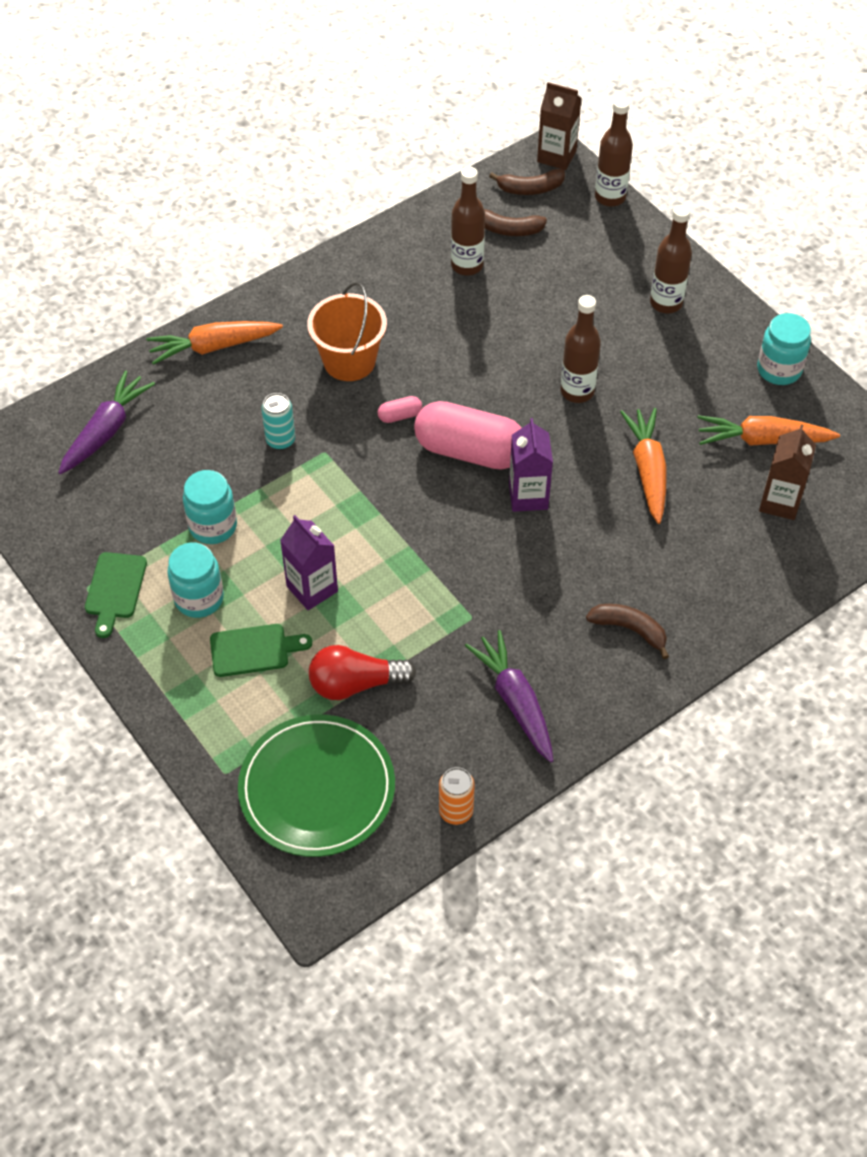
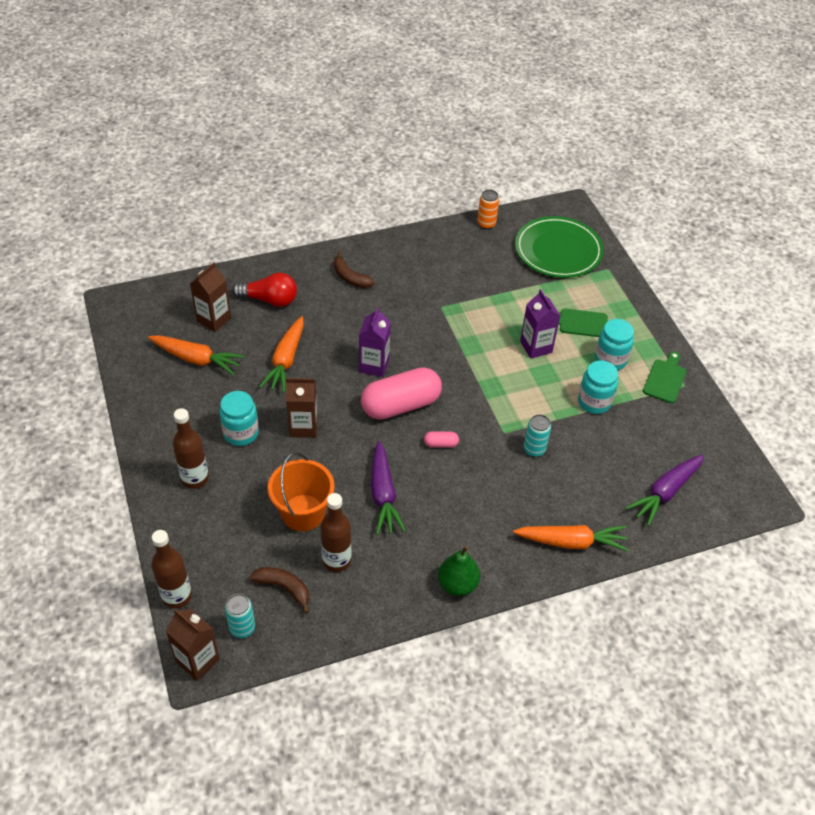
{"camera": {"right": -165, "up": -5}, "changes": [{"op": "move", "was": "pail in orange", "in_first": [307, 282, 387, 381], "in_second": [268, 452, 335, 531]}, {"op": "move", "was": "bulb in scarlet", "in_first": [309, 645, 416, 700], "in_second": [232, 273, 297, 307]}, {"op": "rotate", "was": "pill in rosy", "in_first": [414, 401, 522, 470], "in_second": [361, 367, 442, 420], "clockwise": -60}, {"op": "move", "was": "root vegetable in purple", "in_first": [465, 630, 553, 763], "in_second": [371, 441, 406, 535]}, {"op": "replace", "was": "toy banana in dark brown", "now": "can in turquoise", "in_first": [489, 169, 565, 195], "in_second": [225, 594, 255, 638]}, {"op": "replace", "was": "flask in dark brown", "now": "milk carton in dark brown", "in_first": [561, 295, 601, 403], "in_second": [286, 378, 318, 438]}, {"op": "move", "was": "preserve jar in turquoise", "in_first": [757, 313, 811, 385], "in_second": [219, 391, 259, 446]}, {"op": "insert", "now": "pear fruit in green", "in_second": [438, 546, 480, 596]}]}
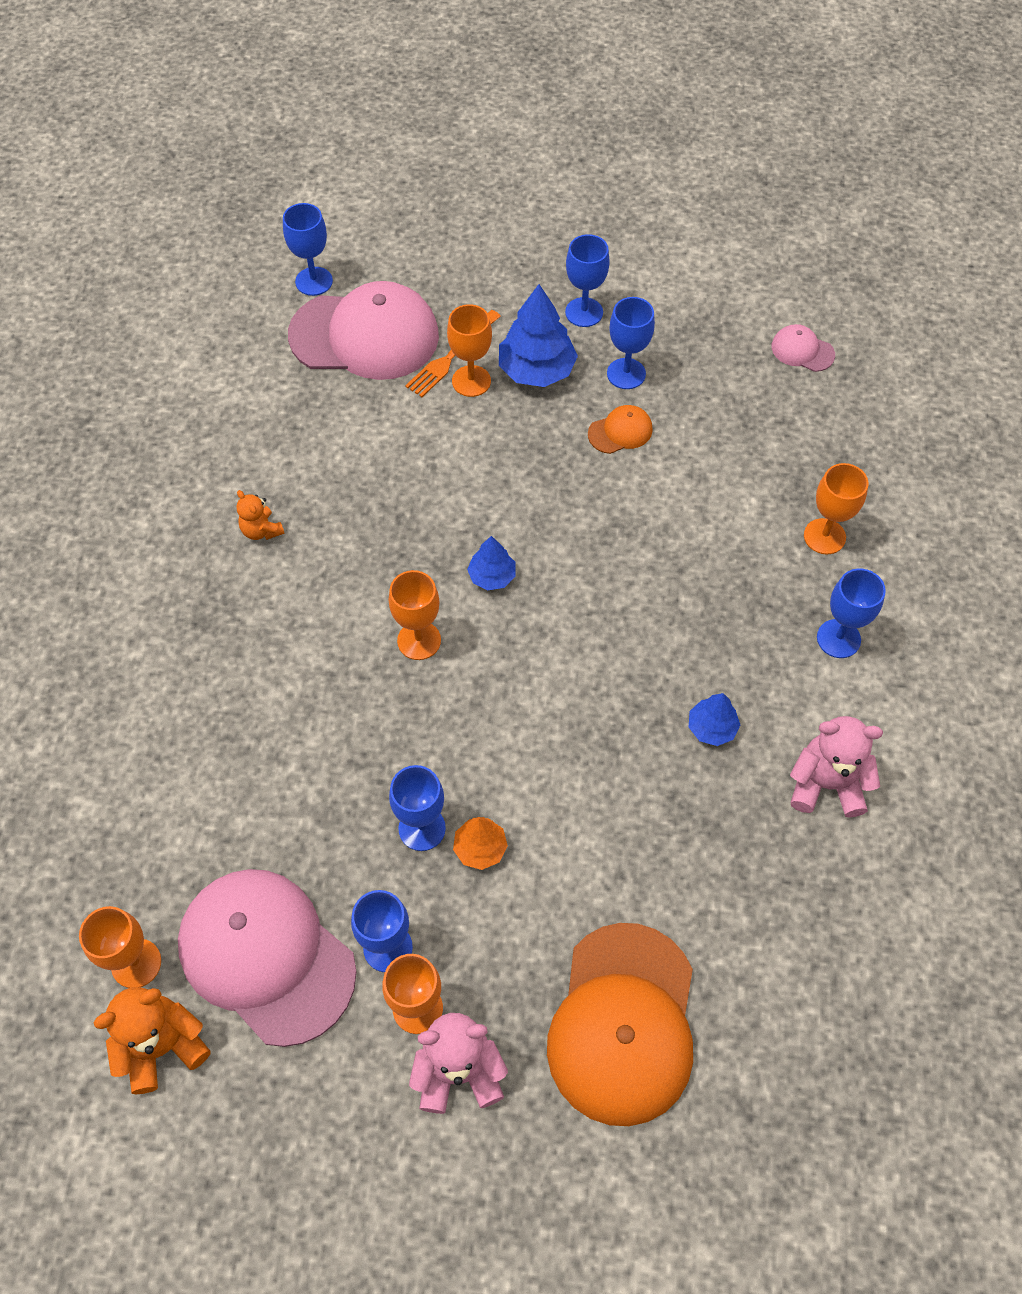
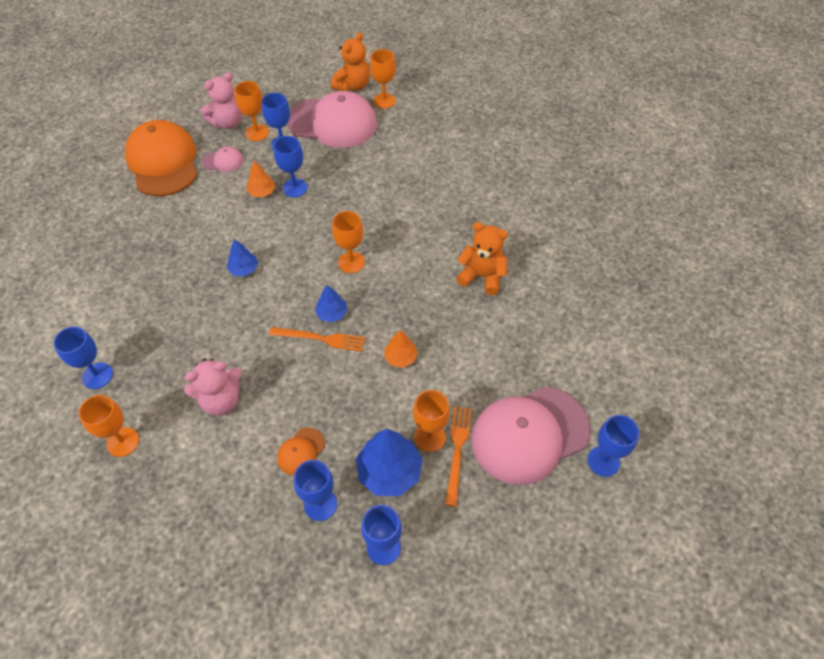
{"camera": {"right": 150, "up": -5}, "changes": [{"op": "resize", "was": "stuffed bear in orange", "in_first": [237, 490, 285, 540], "in_second": [456, 222, 508, 295], "ratio": 1.72}, {"op": "move", "was": "tree in cobalt", "in_first": [689, 693, 740, 746], "in_second": [227, 239, 258, 276]}, {"op": "move", "was": "cap in rosy", "in_first": [772, 324, 835, 372], "in_second": [203, 147, 243, 172]}, {"op": "move", "was": "stuffed bear in rosy", "in_first": [790, 716, 883, 818], "in_second": [184, 359, 242, 416]}, {"op": "insert", "now": "fork in orange", "in_second": [269, 327, 365, 352]}, {"op": "insert", "now": "tree in orange", "in_second": [384, 330, 418, 368]}]}
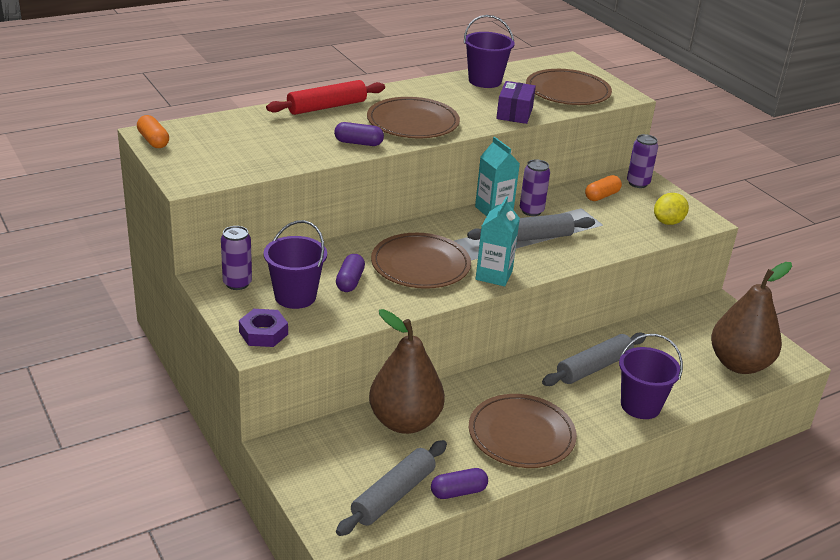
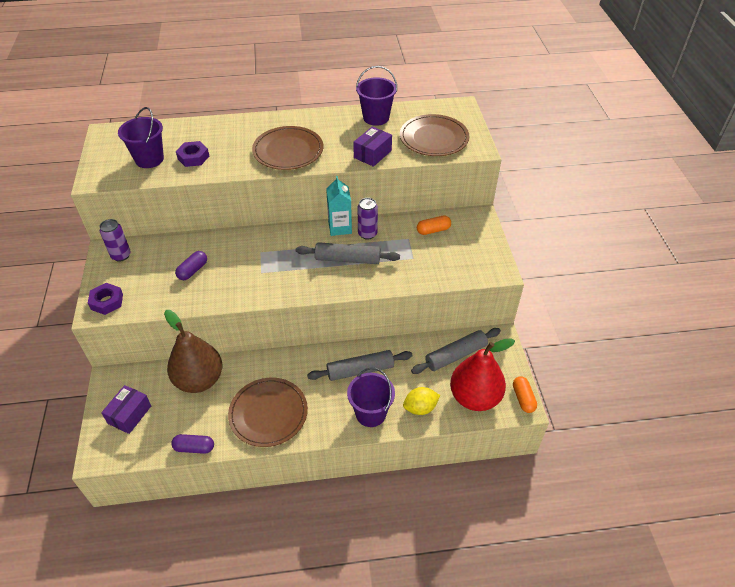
{"camera": {"right": 25, "up": 15}, "changes": [{"op": "move", "was": "pill in orange", "in_first": [137, 115, 169, 148], "in_second": [513, 376, 537, 413]}, {"op": "move", "was": "pail in purple", "in_first": [263, 220, 327, 309], "in_second": [118, 107, 164, 168]}, {"op": "delete", "was": "rolling pin in scarlet", "in_first": [266, 80, 385, 115]}, {"op": "delete", "was": "pill in purple", "in_first": [334, 122, 384, 146]}, {"op": "move", "was": "rolling pin in grey", "in_first": [336, 440, 447, 536], "in_second": [411, 328, 501, 374]}, {"op": "delete", "was": "dinner plate in dark brown", "in_first": [371, 233, 471, 289]}, {"op": "delete", "was": "milk carton in turquoise", "in_first": [476, 196, 520, 286]}, {"op": "delete", "was": "can in purple", "in_first": [627, 134, 658, 188]}, {"op": "move", "was": "lemon in bright yellow", "in_first": [654, 193, 689, 225], "in_second": [403, 387, 440, 415]}, {"op": "recolor", "was": "pear fruit in dark brown", "now": "pear fruit in scarlet", "in_first": [711, 262, 792, 374], "in_second": [450, 338, 515, 411]}, {"op": "insert", "now": "package in purple", "in_second": [101, 385, 151, 434]}, {"op": "insert", "now": "hexagon nut in purple", "in_second": [176, 141, 209, 167]}]}
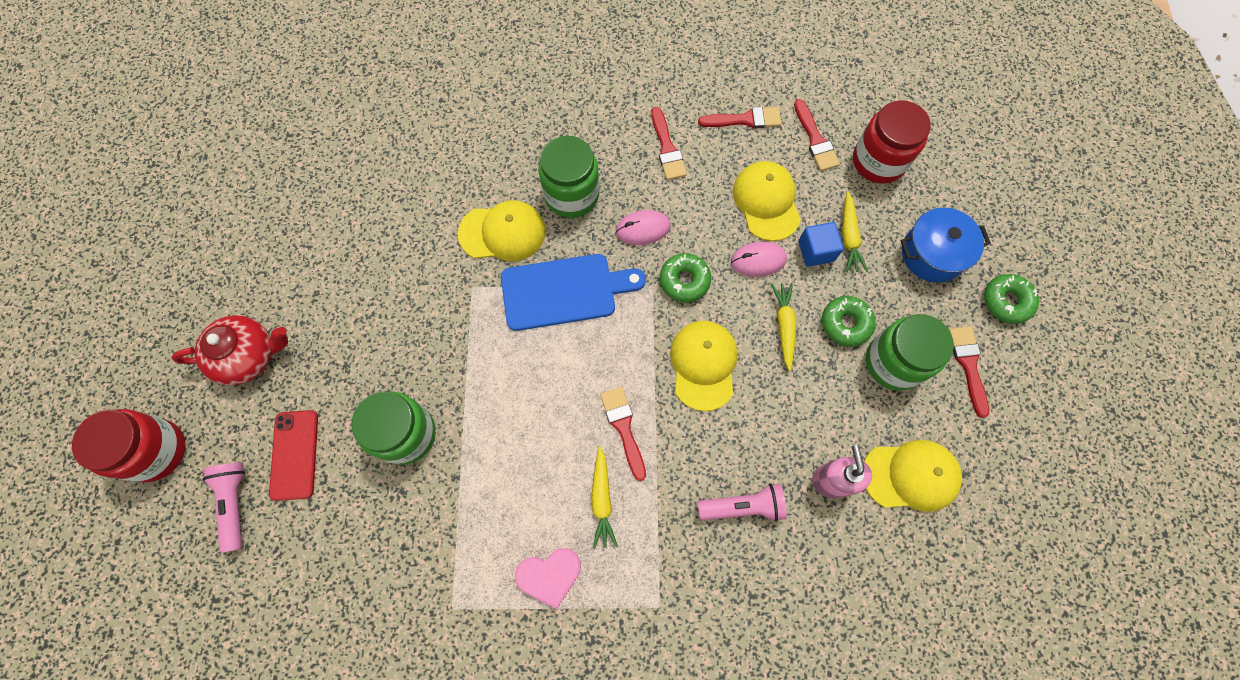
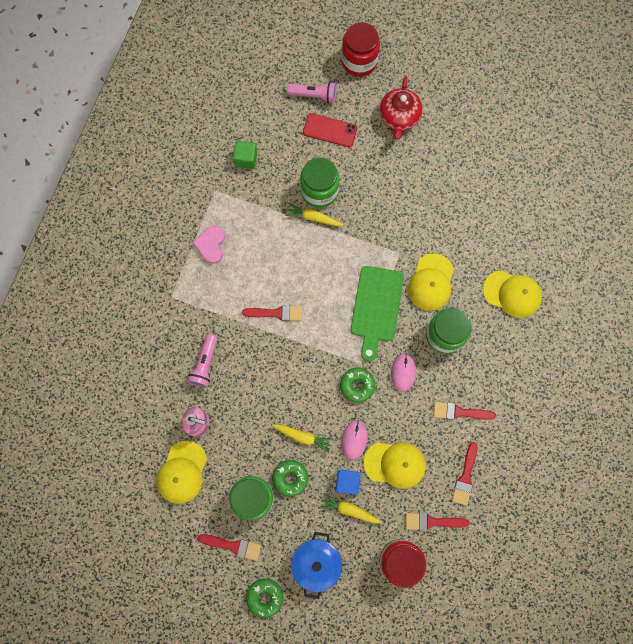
{"camera": {"right": 110, "up": 5}, "changes": [{"op": "recolor", "was": "bread board in cobalt", "now": "bread board in green", "in_first": [501, 254, 646, 331], "in_second": [351, 266, 404, 361]}, {"op": "move", "was": "root vegetable in bright yellow", "in_first": [591, 446, 618, 549], "in_second": [285, 203, 343, 226]}, {"op": "move", "was": "cap in bright yellow", "in_first": [670, 321, 738, 411], "in_second": [483, 270, 542, 318]}, {"op": "insert", "now": "block in green", "in_second": [233, 141, 257, 169]}]}
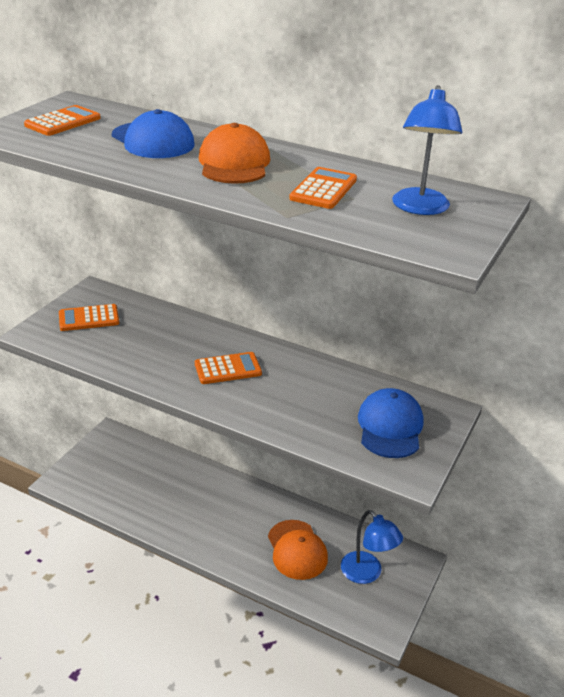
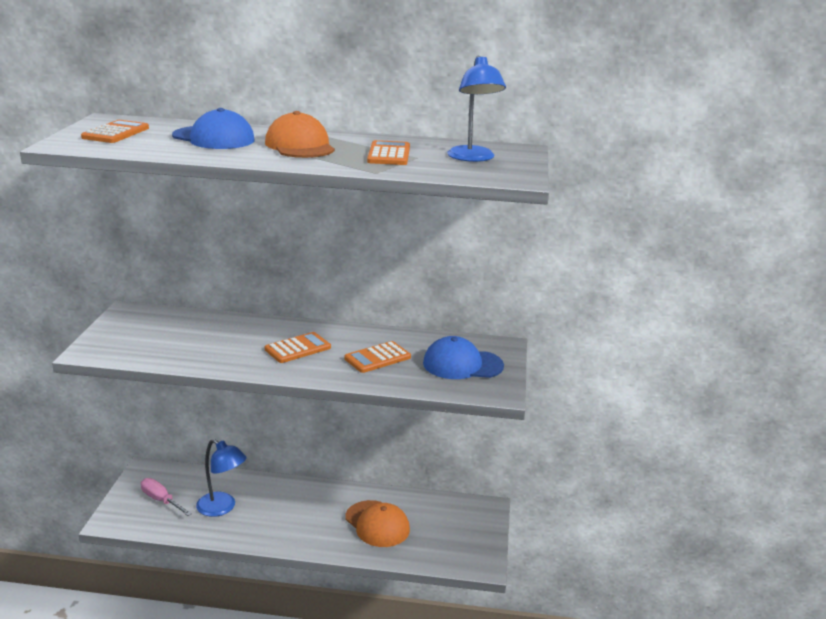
{"camera": {"right": -20, "up": -10}, "changes": [{"op": "move", "was": "calculator in orange", "in_first": [59, 304, 119, 331], "in_second": [344, 341, 411, 373]}, {"op": "move", "was": "reading lamp in cobalt", "in_first": [341, 510, 403, 584], "in_second": [196, 439, 247, 517]}, {"op": "rotate", "was": "cap in cobalt", "in_first": [358, 388, 424, 458], "in_second": [423, 336, 504, 379], "clockwise": -75}, {"op": "insert", "now": "screwdriver in rosy", "in_second": [141, 478, 192, 516]}]}
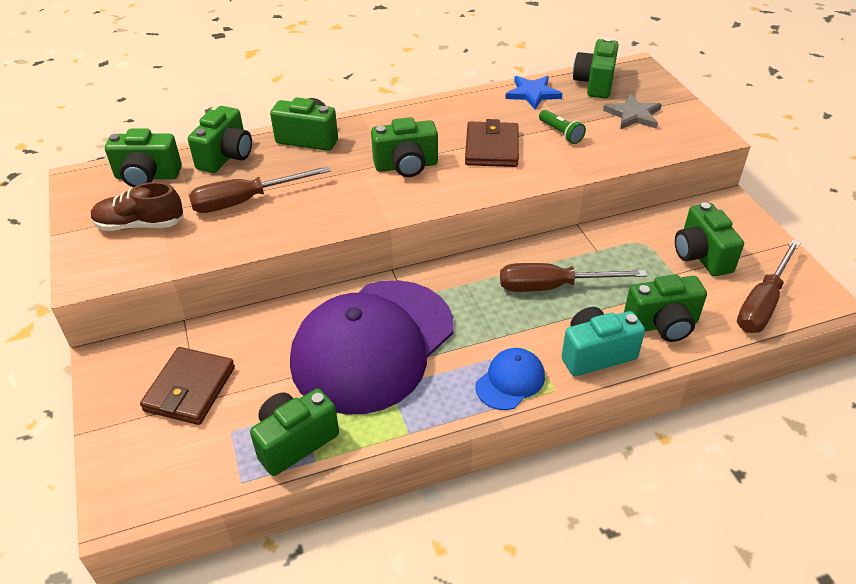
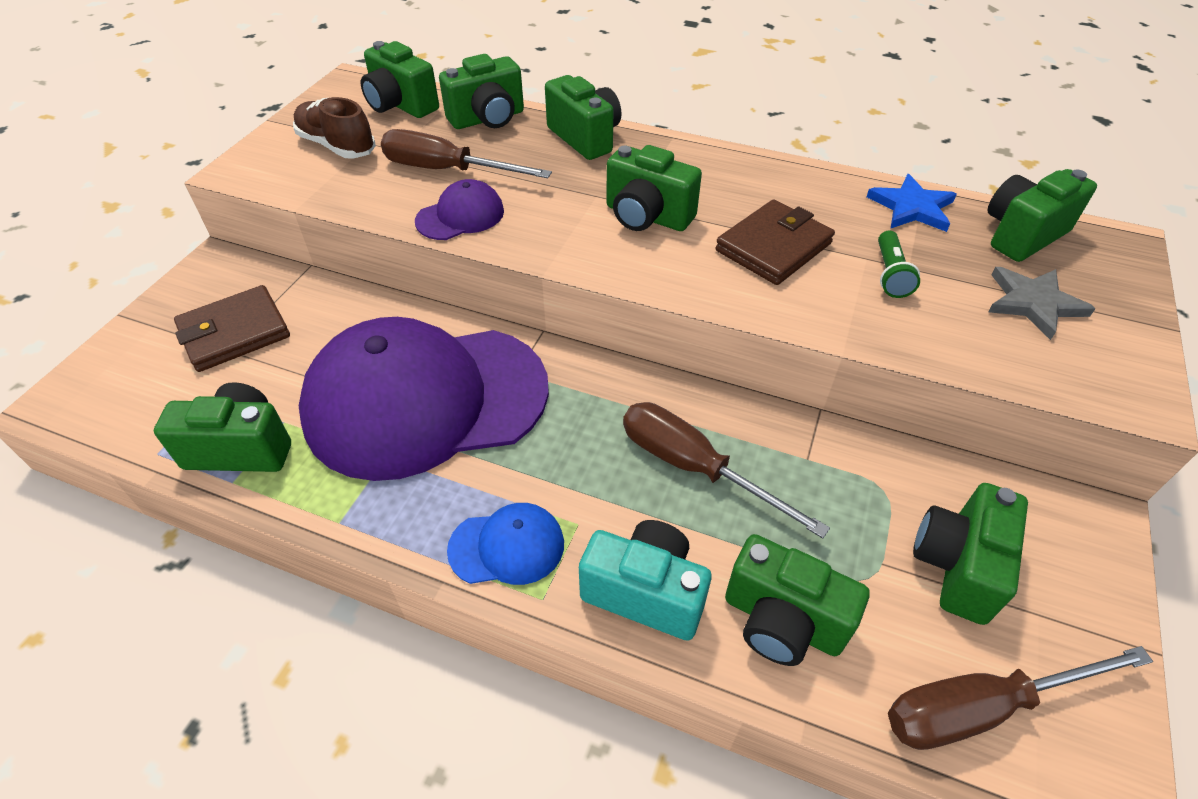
{"camera": {"right": 40, "up": 5}, "changes": [{"op": "insert", "now": "cap in purple", "in_second": [415, 179, 504, 240]}]}
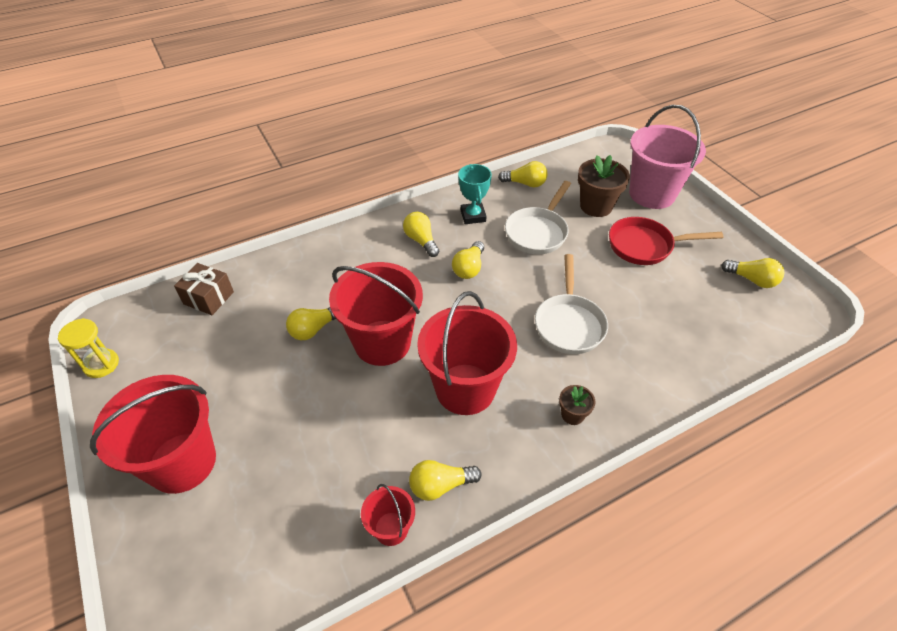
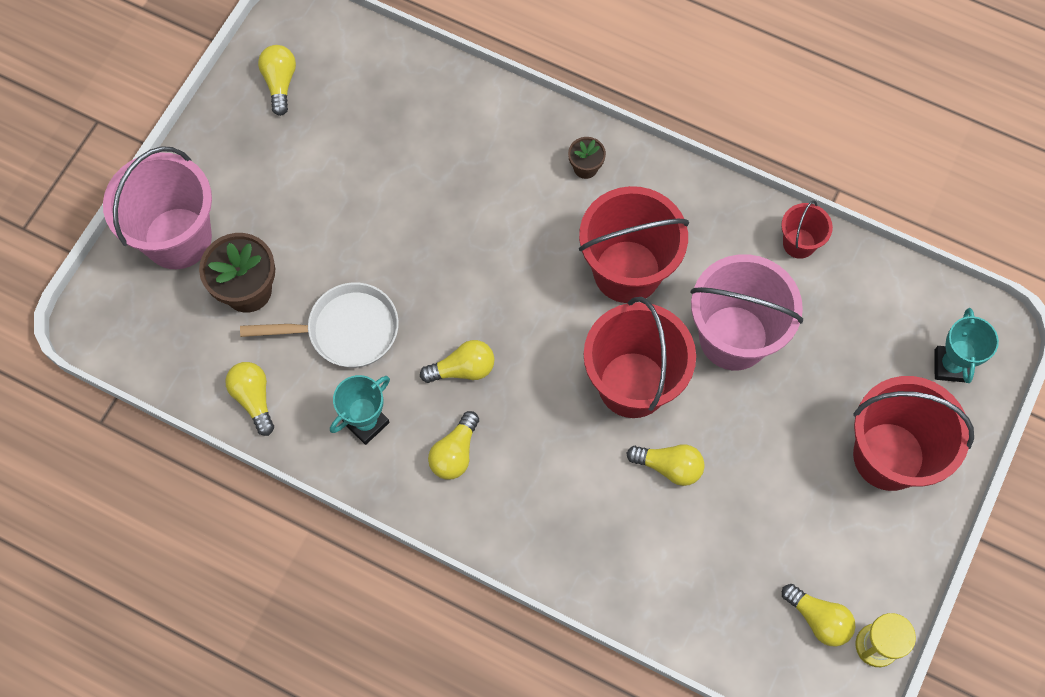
{"camera": {"right": -125, "up": 20}, "changes": [{"op": "delete", "was": "wrapped gift in dark brown", "in_first": [174, 263, 234, 315]}, {"op": "move", "was": "bulb in bright yellow", "in_first": [409, 460, 482, 501], "in_second": [782, 584, 855, 647]}, {"op": "delete", "was": "frying pan in pure white", "in_first": [535, 254, 608, 354]}, {"op": "delete", "was": "frying pan in scarlet", "in_first": [609, 217, 723, 265]}, {"op": "insert", "now": "pail in rosy", "in_second": [690, 254, 803, 370]}, {"op": "insert", "now": "trophy in turquoise", "in_second": [935, 308, 999, 383]}]}
